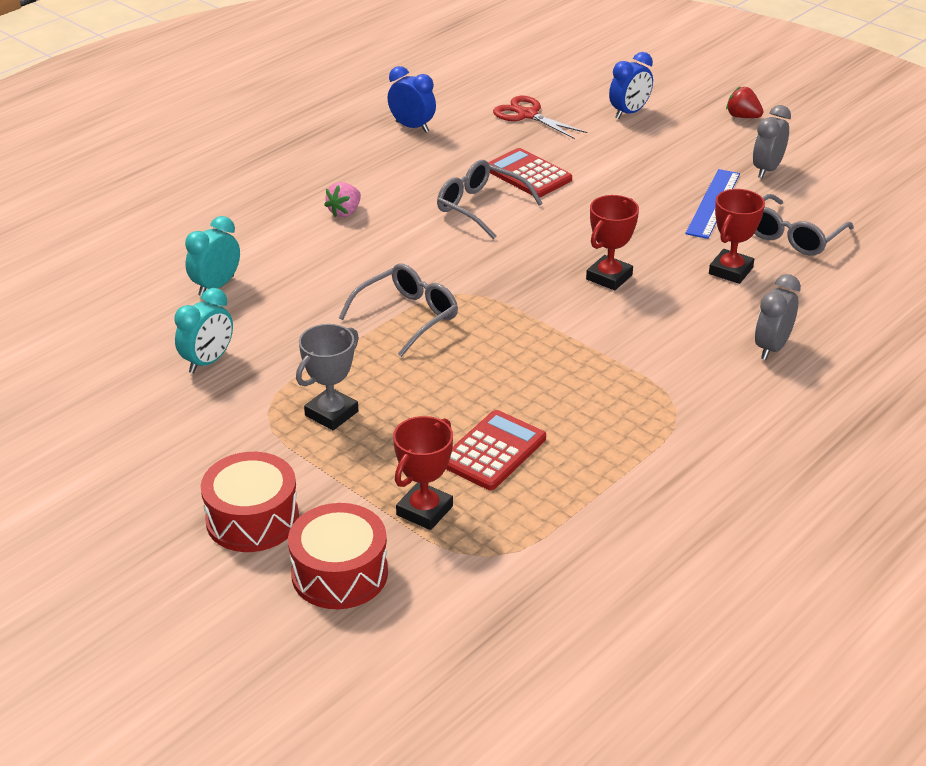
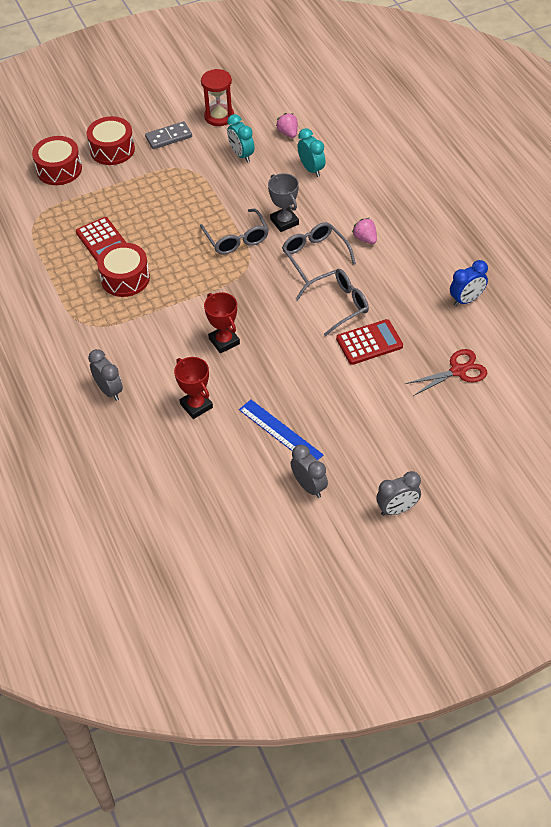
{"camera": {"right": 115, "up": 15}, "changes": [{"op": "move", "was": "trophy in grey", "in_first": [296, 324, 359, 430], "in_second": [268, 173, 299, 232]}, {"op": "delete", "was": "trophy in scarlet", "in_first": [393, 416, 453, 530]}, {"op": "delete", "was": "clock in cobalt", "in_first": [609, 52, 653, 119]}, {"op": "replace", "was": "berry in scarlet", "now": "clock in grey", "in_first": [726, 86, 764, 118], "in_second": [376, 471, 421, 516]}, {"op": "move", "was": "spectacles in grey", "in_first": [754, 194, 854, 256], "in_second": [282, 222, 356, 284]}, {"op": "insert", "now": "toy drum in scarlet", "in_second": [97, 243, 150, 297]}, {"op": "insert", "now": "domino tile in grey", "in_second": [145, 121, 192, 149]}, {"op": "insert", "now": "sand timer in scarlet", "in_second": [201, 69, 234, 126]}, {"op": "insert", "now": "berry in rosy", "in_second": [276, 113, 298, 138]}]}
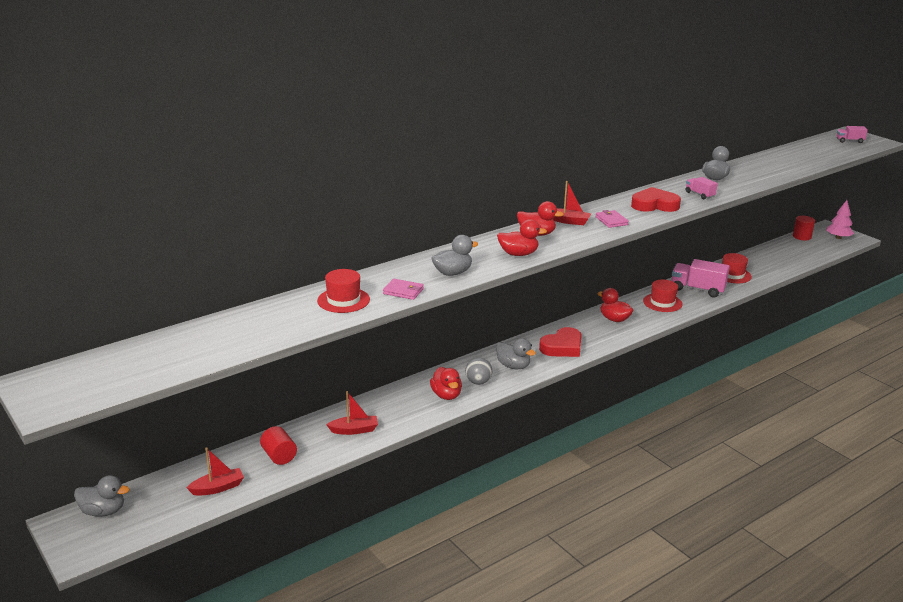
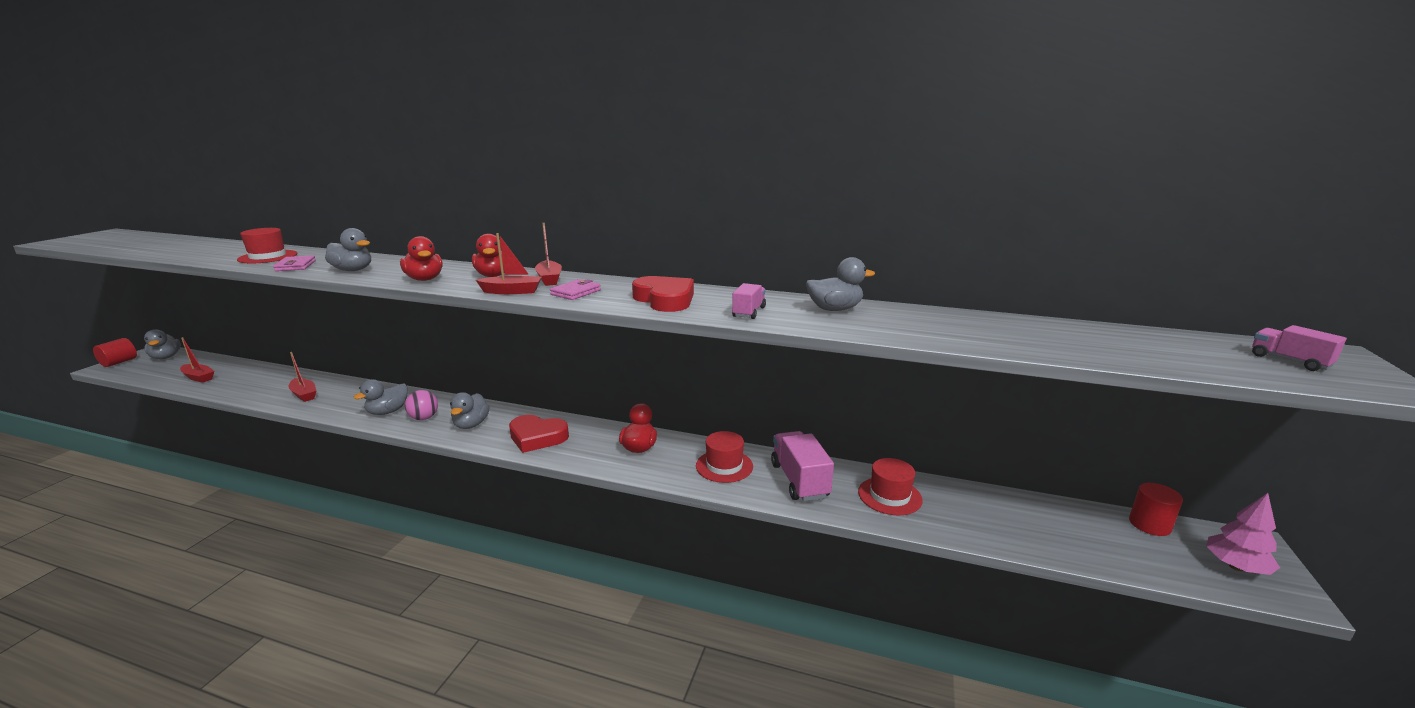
{"camera": {"right": 55, "up": -5}, "changes": [{"op": "move", "was": "cylinder shape in scarlet", "in_first": [260, 426, 297, 465], "in_second": [93, 338, 137, 367]}, {"op": "recolor", "was": "rubber duck in scarlet", "now": "rubber duck in grey", "in_first": [430, 367, 462, 400], "in_second": [354, 379, 408, 415]}, {"op": "recolor", "was": "ball in grey", "now": "ball in rosy", "in_first": [465, 357, 492, 385], "in_second": [405, 390, 438, 420]}, {"op": "insert", "now": "sailboat in scarlet", "in_second": [476, 233, 542, 294]}]}
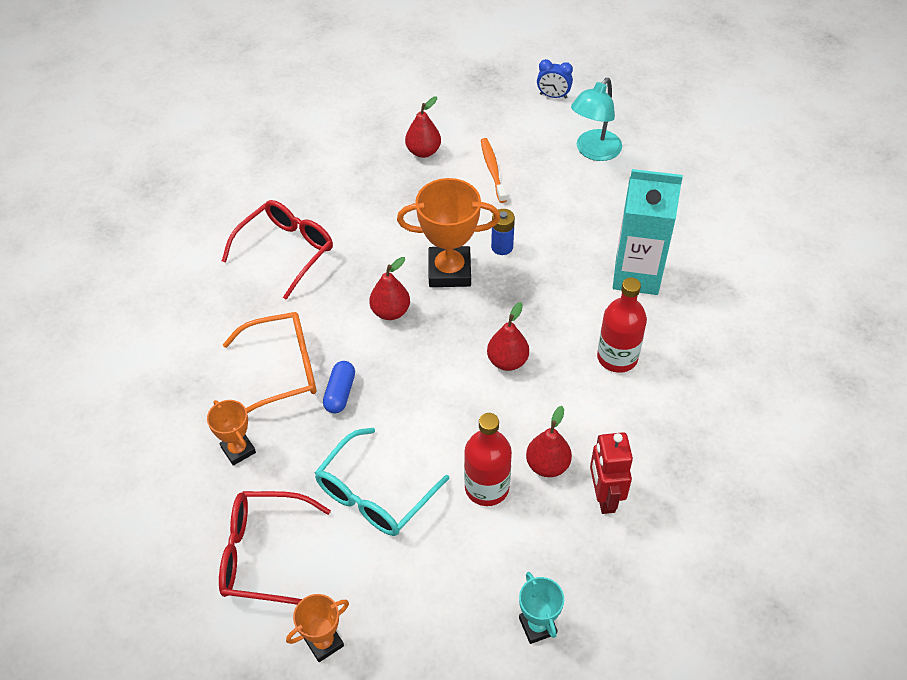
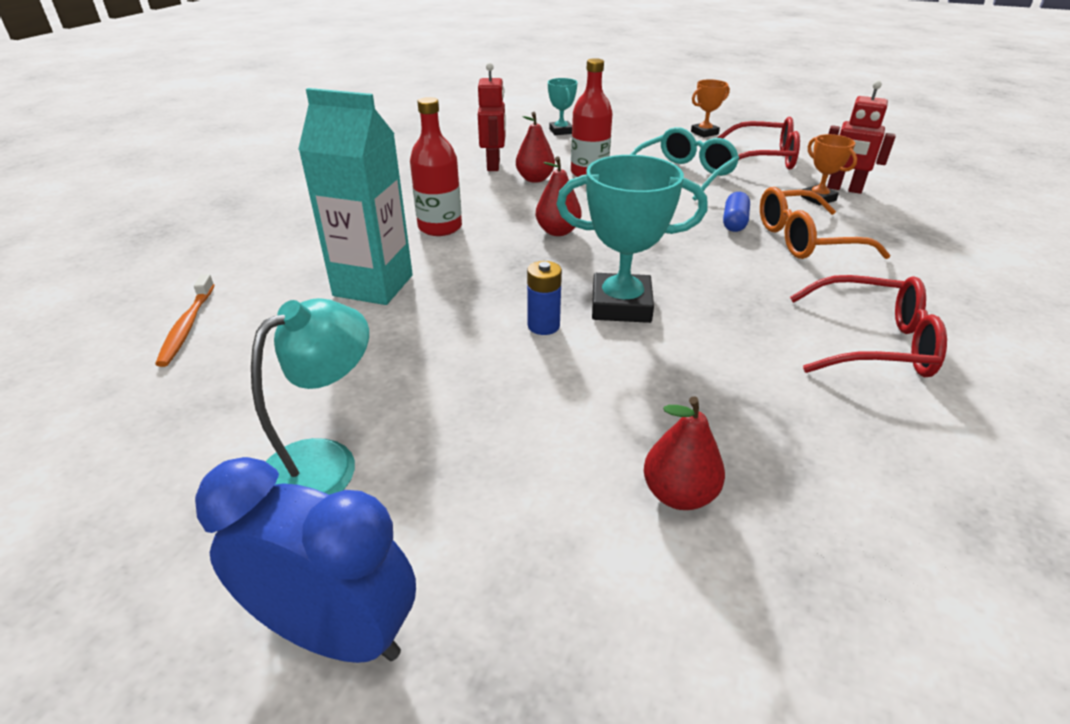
{"camera": {"right": -175, "up": -15}, "changes": [{"op": "rotate", "was": "spectacles in scarlet", "in_first": [222, 200, 333, 300], "in_second": [790, 275, 947, 377], "clockwise": -120}, {"op": "delete", "was": "pear fruit in scarlet", "in_first": [369, 257, 410, 320]}, {"op": "recolor", "was": "trophy in orange", "now": "trophy in turquoise", "in_first": [397, 178, 500, 287], "in_second": [556, 155, 707, 323]}, {"op": "move", "was": "toothbrush in orange", "in_first": [481, 138, 507, 203], "in_second": [155, 274, 215, 367]}, {"op": "resize", "was": "clock in cobalt", "in_first": [537, 59, 573, 99], "in_second": [195, 457, 416, 663], "ratio": 1.9}, {"op": "insert", "now": "robot figure in scarlet", "in_second": [827, 80, 896, 194]}]}
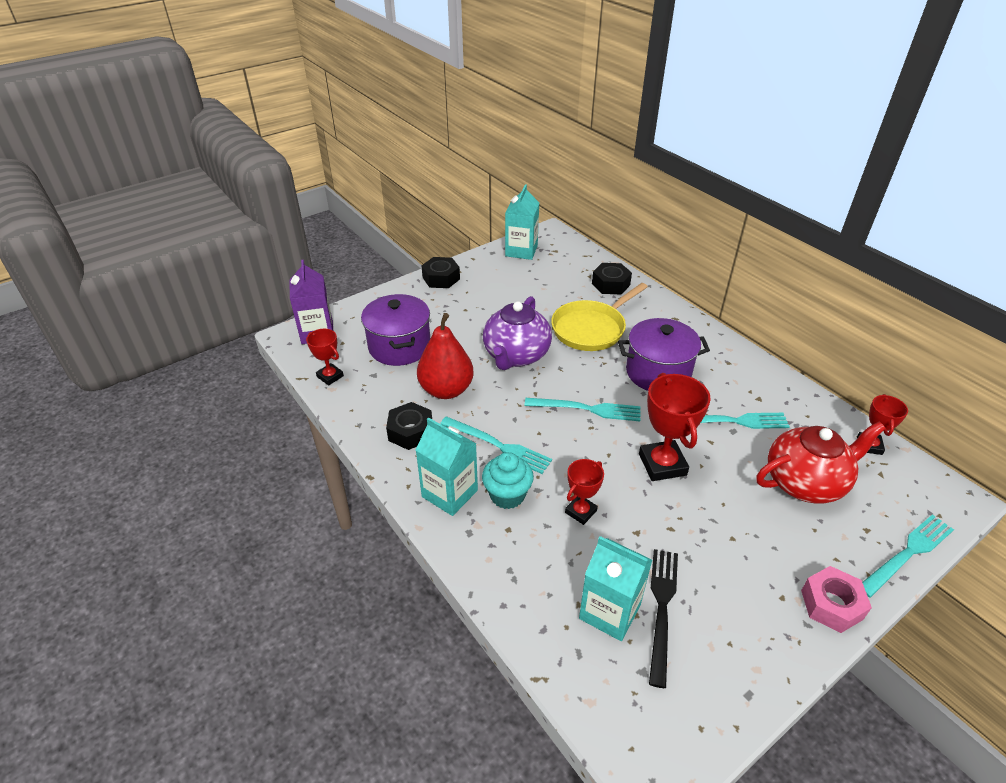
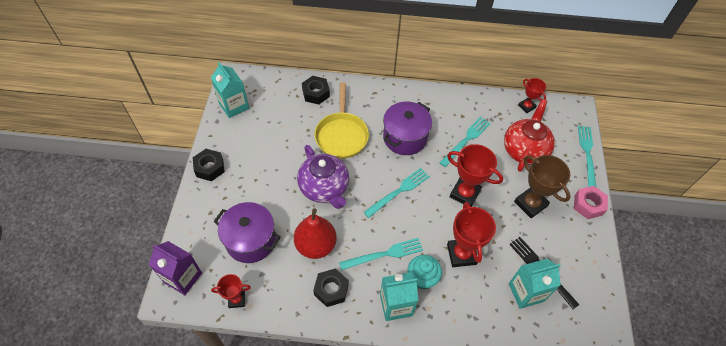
{"camera": {"right": -50, "up": 15}, "changes": [{"op": "resize", "was": "trophy in scarlet", "in_first": [565, 459, 604, 525], "in_second": [447, 202, 496, 267], "ratio": 1.71}, {"op": "insert", "now": "trophy in dark brown", "in_second": [514, 155, 571, 218]}]}
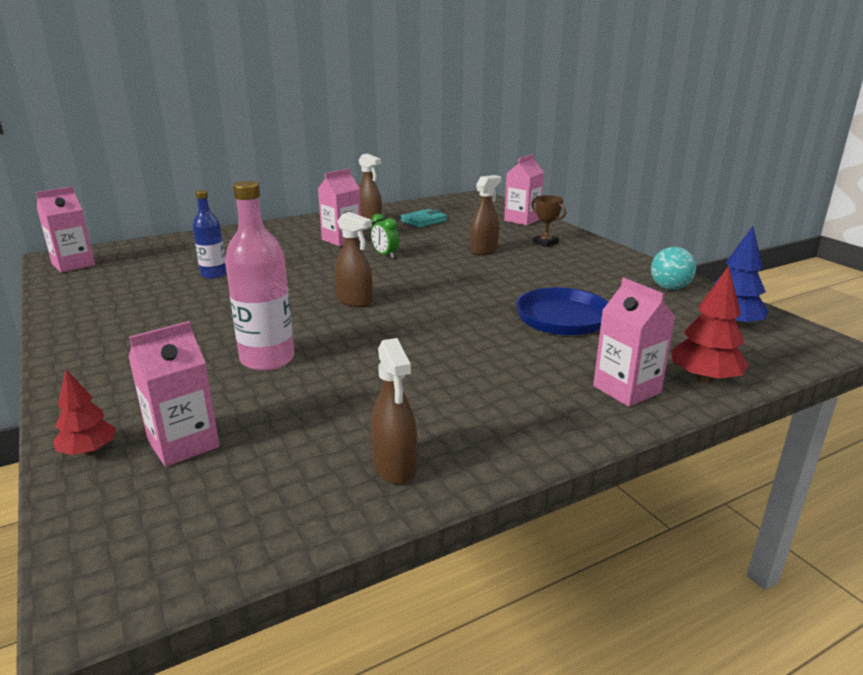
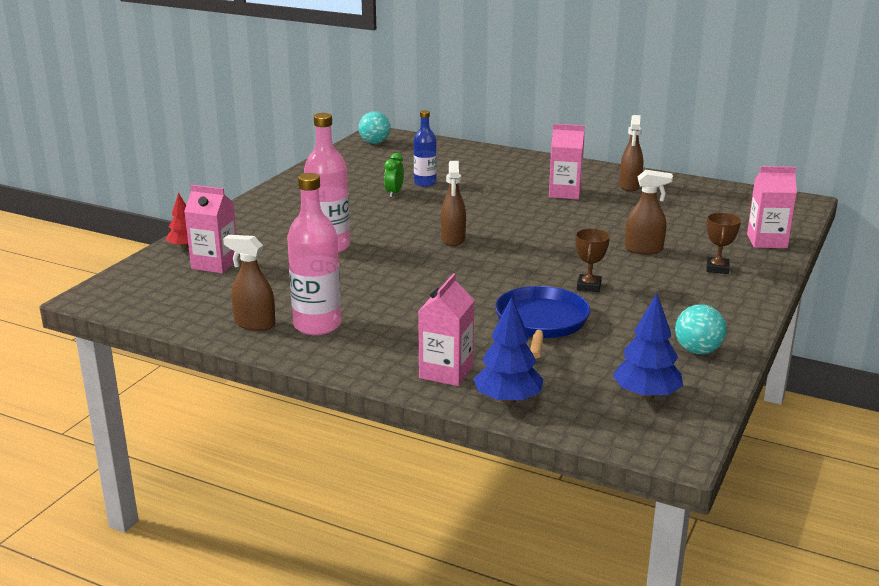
{"camera": {"right": 55, "up": 0}, "changes": [{"op": "replace", "was": "milk carton in rosy", "now": "ball in turquoise", "in_first": [36, 187, 95, 273], "in_second": [359, 111, 391, 144]}, {"op": "move", "was": "clock in green", "in_first": [371, 214, 399, 258], "in_second": [384, 153, 404, 197]}, {"op": "rotate", "was": "spray cleaner in dark brown", "in_first": [371, 338, 417, 484], "in_second": [223, 235, 275, 331], "clockwise": 75}, {"op": "delete", "was": "card wallet in turquoise", "in_first": [401, 209, 447, 228]}, {"op": "recolor", "was": "tree in scarlet", "now": "tree in cobalt", "in_first": [672, 266, 749, 384], "in_second": [474, 297, 543, 405]}, {"op": "insert", "now": "flask in rosy", "in_second": [287, 173, 341, 335]}, {"op": "insert", "now": "trophy in dark brown", "in_second": [575, 229, 610, 292]}]}
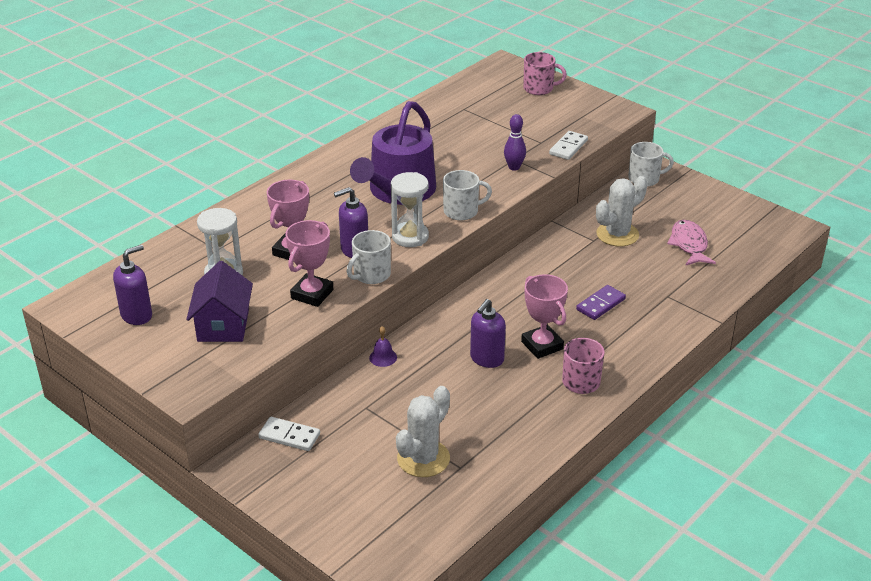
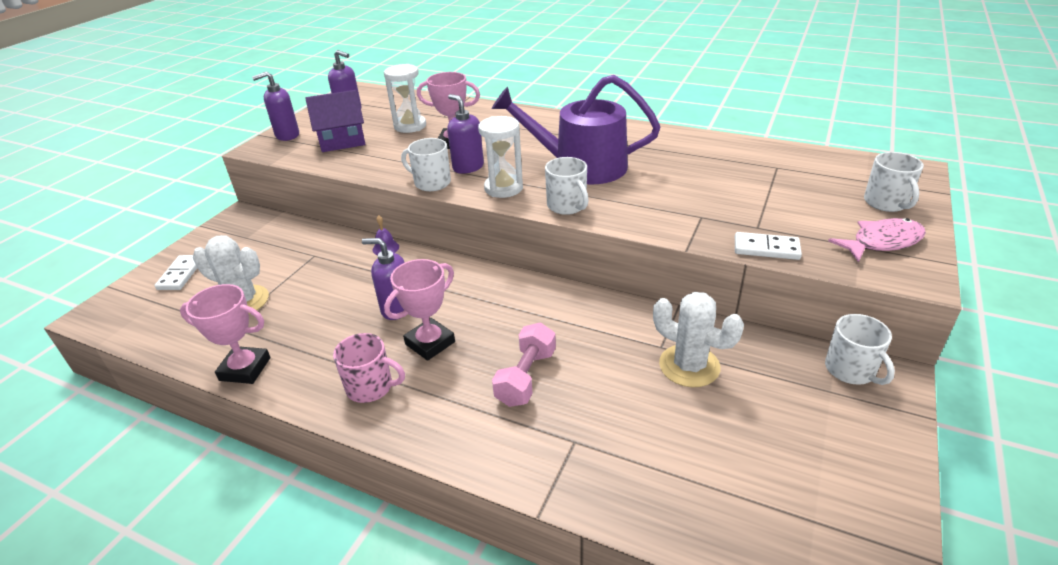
{"camera": {"right": 75, "up": 0}, "changes": [{"op": "move", "was": "domino tile in pure white", "in_first": [258, 417, 320, 451], "in_second": [154, 255, 197, 290]}, {"op": "move", "was": "trophy in rosy", "in_first": [285, 220, 333, 307], "in_second": [180, 284, 270, 384]}, {"op": "delete", "was": "tenpin in purple", "in_first": [504, 114, 526, 171]}, {"op": "recolor", "was": "mug in rosy", "now": "mug in pure white", "in_first": [523, 52, 567, 95], "in_second": [864, 152, 924, 212]}, {"op": "replace", "was": "domino tile in purple", "now": "hand weight in rosy", "in_first": [576, 285, 626, 320], "in_second": [492, 322, 556, 407]}, {"op": "move", "was": "toy fish in rosy", "in_first": [667, 220, 716, 266], "in_second": [828, 218, 926, 263]}, {"op": "insert", "now": "soap pump in purple", "in_second": [252, 71, 299, 141]}]}
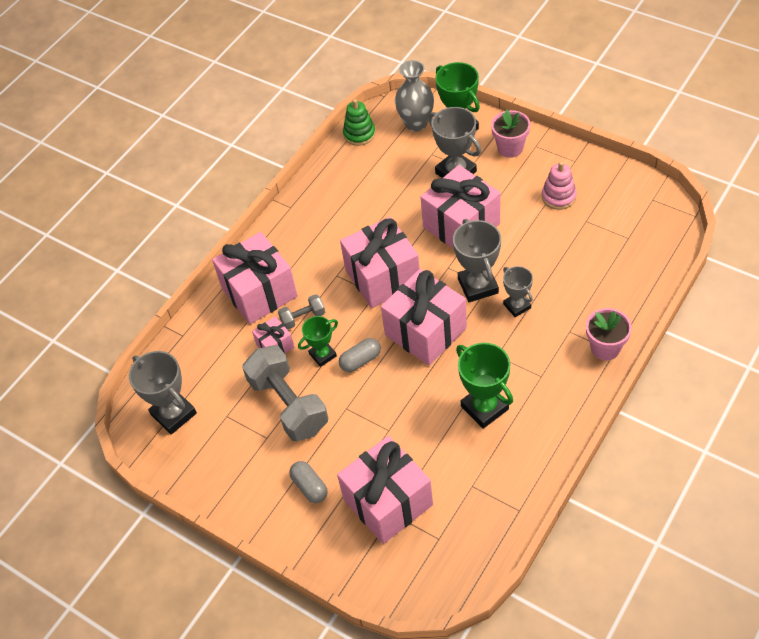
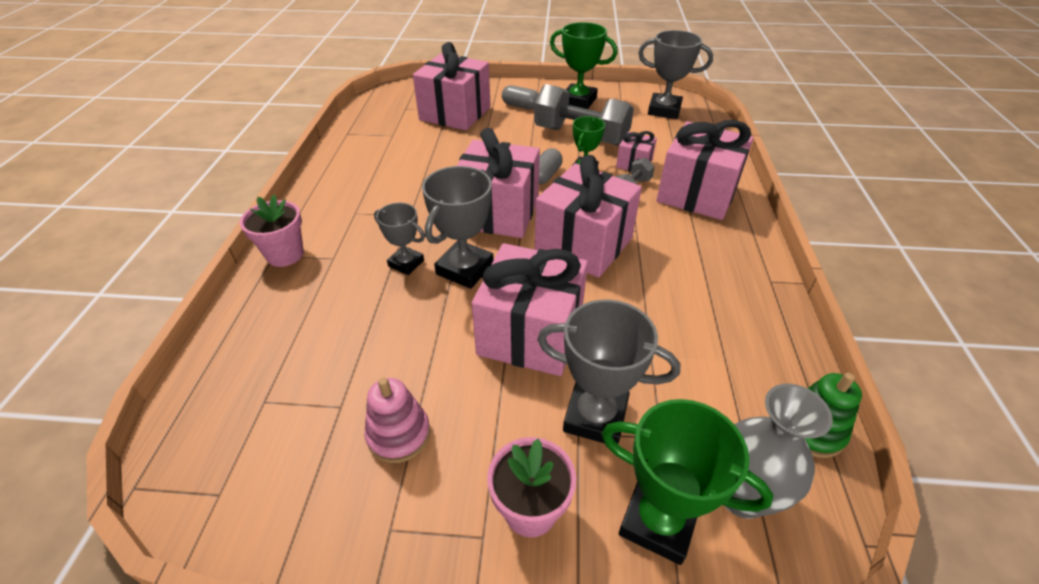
{"camera": {"right": 145, "up": -10}, "changes": [{"op": "rotate", "was": "trophy in grey", "in_first": [453, 219, 501, 302], "in_second": [422, 166, 494, 289], "clockwise": 75}, {"op": "move", "was": "trophy in green", "in_first": [456, 343, 513, 429], "in_second": [550, 22, 618, 109]}]}
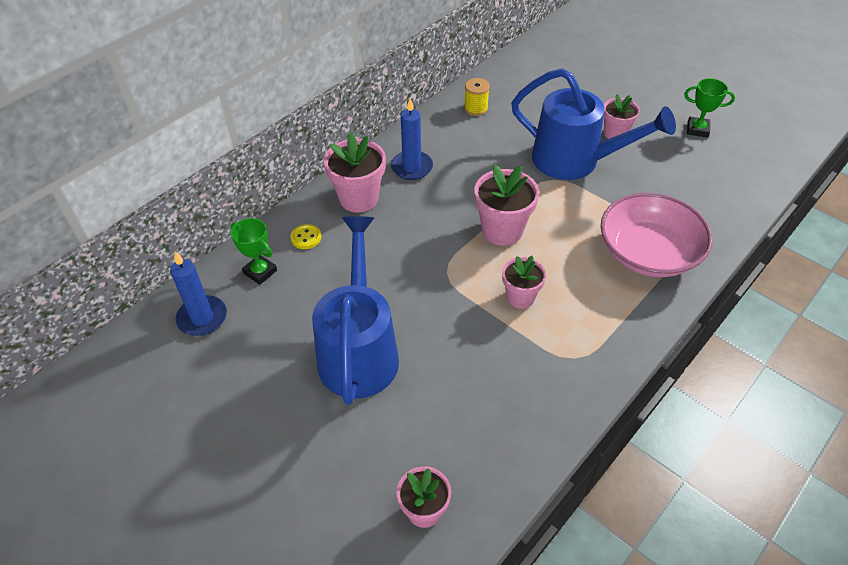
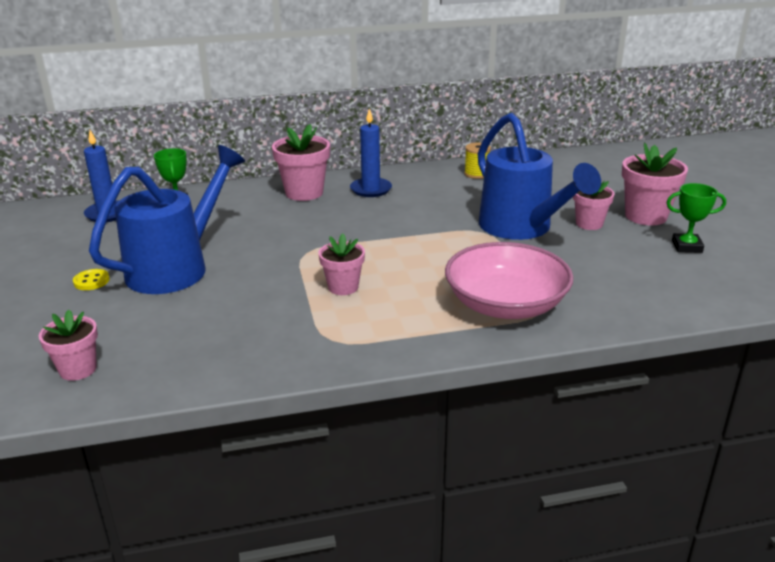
{"camera": {"right": 35, "up": -20}, "changes": [{"op": "move", "was": "sewing button in bright yellow", "in_first": [290, 224, 321, 249], "in_second": [73, 269, 110, 290]}, {"op": "move", "was": "plant pot in rosy", "in_first": [474, 165, 539, 246], "in_second": [622, 143, 688, 226]}, {"op": "rotate", "was": "trophy in green", "in_first": [684, 78, 735, 138], "in_second": [666, 183, 726, 253], "clockwise": -45}]}
